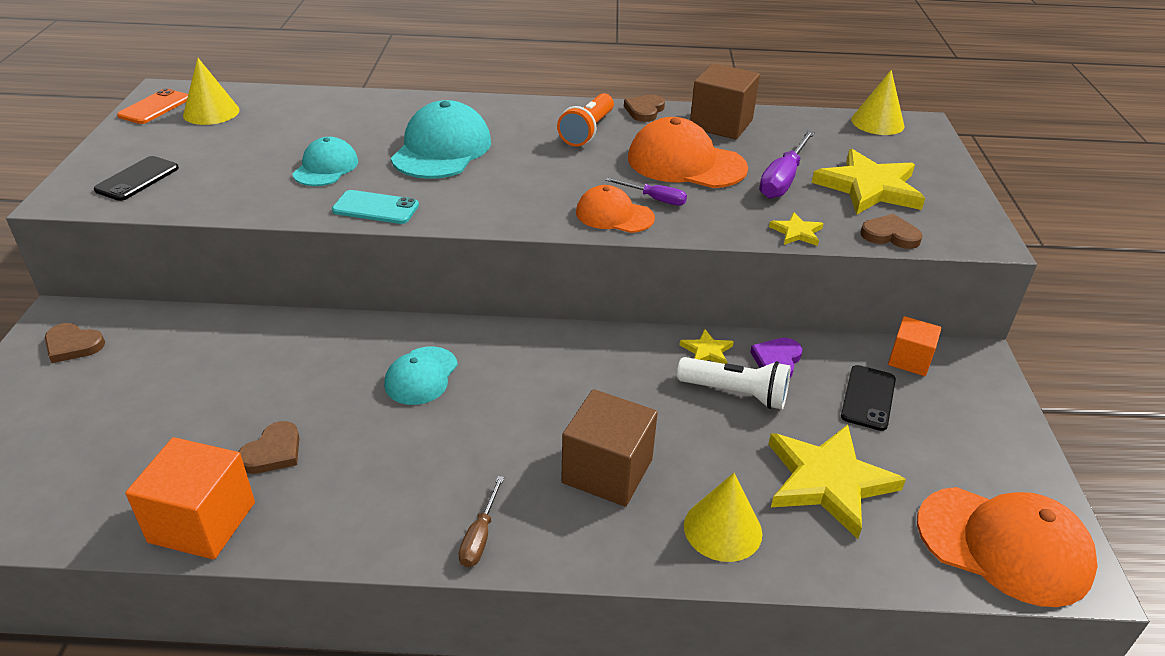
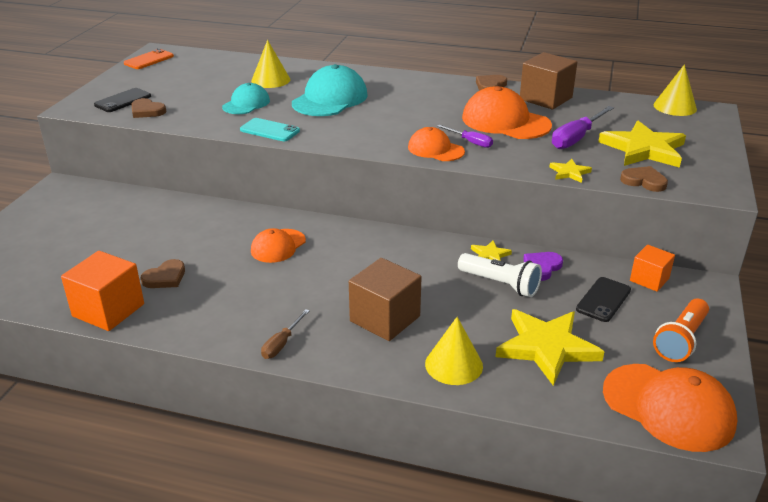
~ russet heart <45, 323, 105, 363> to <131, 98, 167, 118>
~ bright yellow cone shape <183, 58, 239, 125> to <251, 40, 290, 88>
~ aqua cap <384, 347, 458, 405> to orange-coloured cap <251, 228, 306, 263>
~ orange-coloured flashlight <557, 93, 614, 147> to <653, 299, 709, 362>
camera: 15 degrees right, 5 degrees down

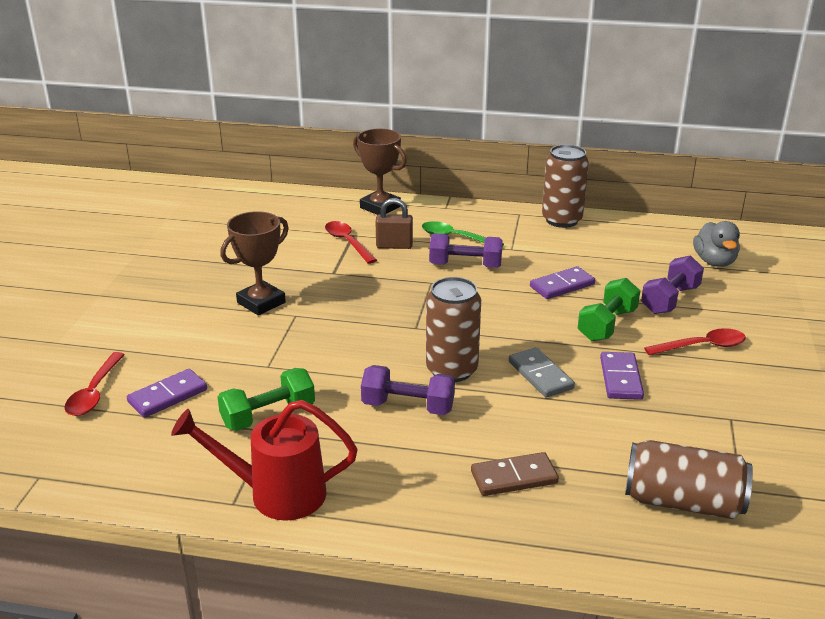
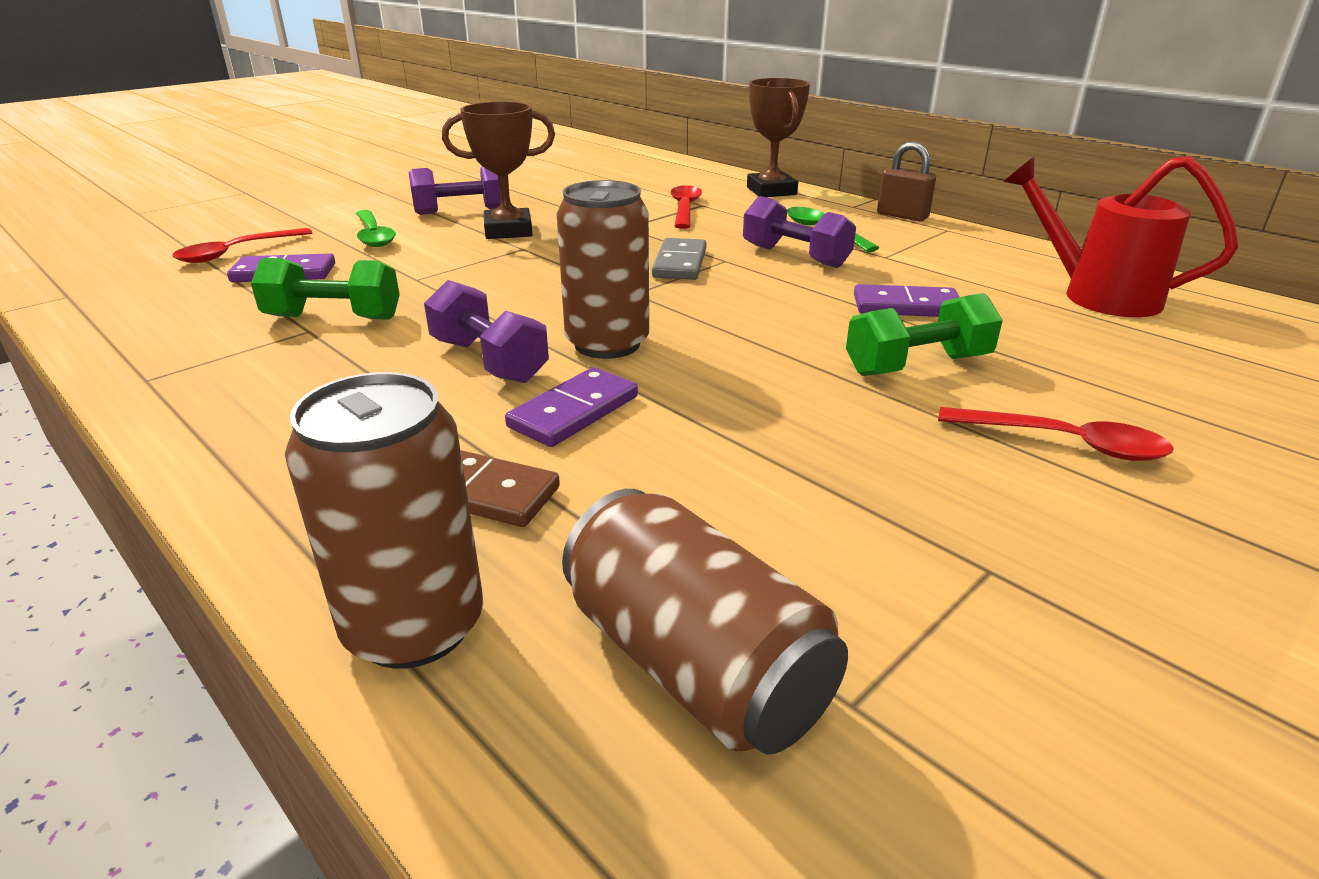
~ russet soda can <542, 145, 589, 228> to <285, 372, 483, 669>
+ emerald tablespoon <356, 210, 396, 247>
~ royal purple hand weight <641, 255, 704, 314> to <409, 166, 501, 215>
~ royal purple domino piece <600, 352, 644, 400> to <505, 367, 638, 447>
~ grey domino piece <509, 347, 575, 398> to <652, 238, 707, 280>
~ russet lock <376, 198, 413, 249> to <877, 142, 936, 222>
~ red sprinkling can <171, 400, 357, 521> to <1003, 156, 1238, 317>
- grey rubber duck <693, 221, 740, 267>
camera: 35 degrees right, 0 degrees up

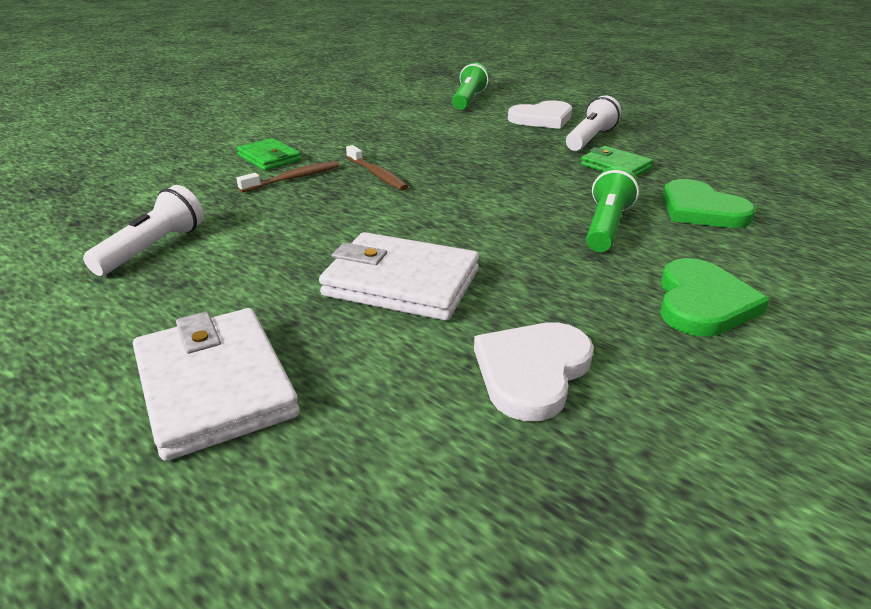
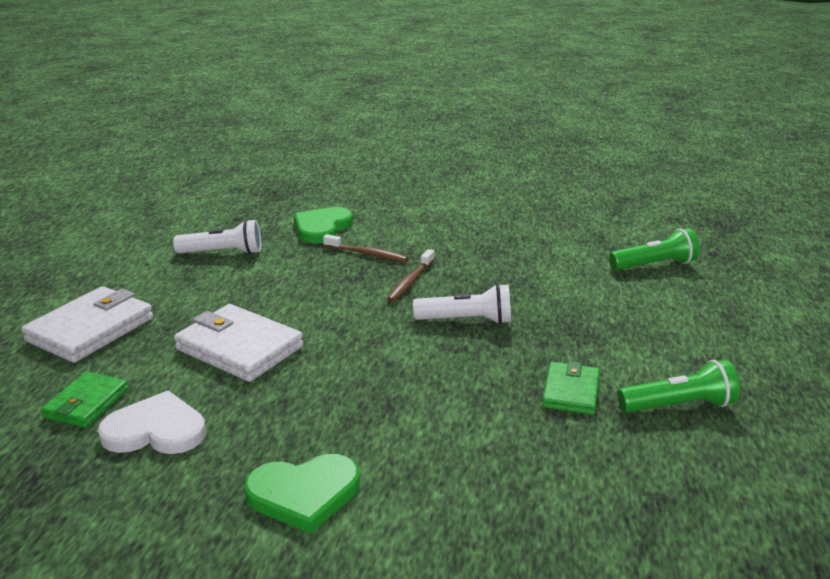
~ emerald billfold <237, 138, 301, 171> to <41, 371, 129, 428>
~ pure white billfold <319, 232, 479, 321> = <174, 304, 303, 382> 45 degrees counterclockwise
~ emerald heart <662, 179, 755, 228> to <294, 207, 353, 243>
~ pure white flashlight <566, 95, 621, 151> to <413, 284, 511, 324>
~ emerald flashlight <586, 166, 639, 252> to <617, 359, 740, 413>
- pure white heart <508, 100, 572, 129>
camera: 60 degrees right, 5 degrees down

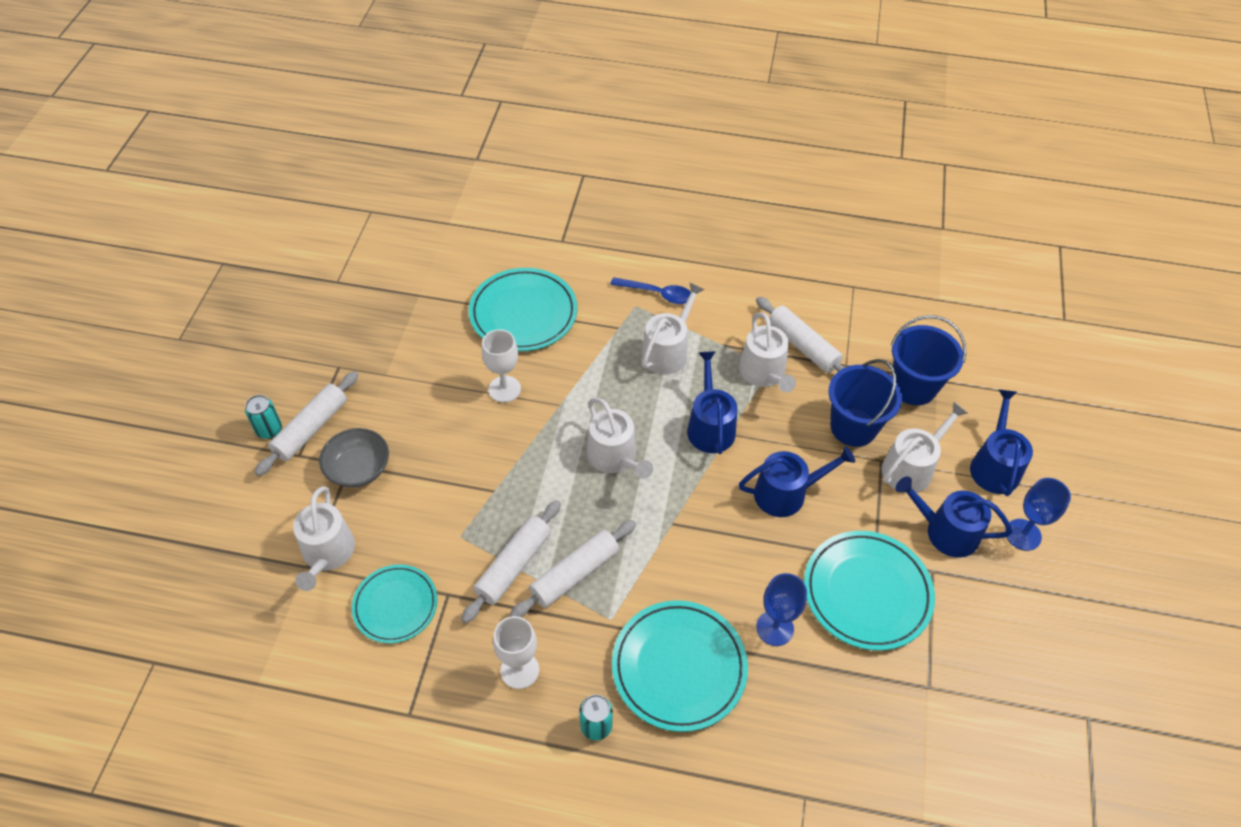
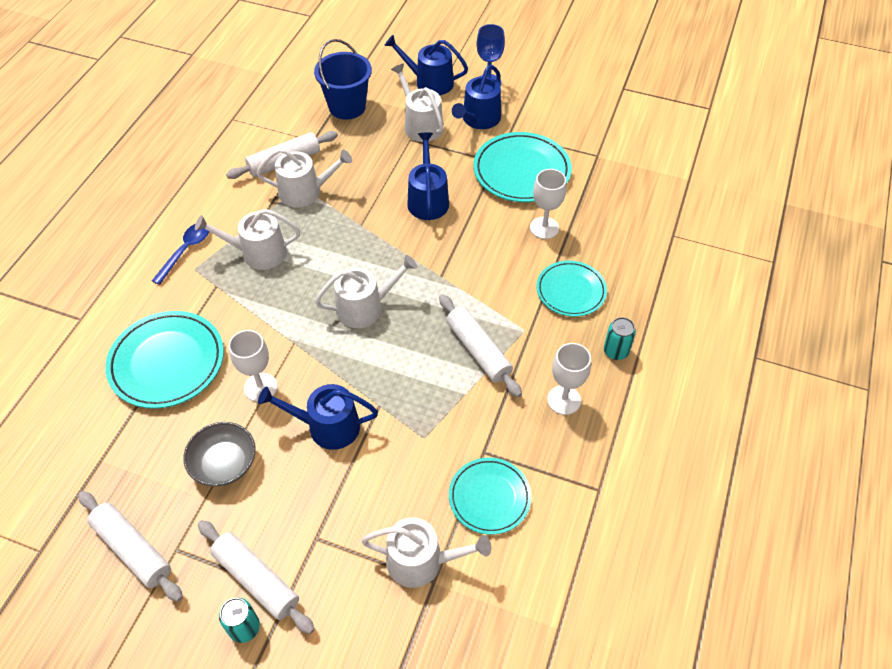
~ pure white dough roller <461, 500, 561, 623> to <78, 491, 183, 602>
~ grey bowl <319, 428, 389, 488> to <183, 422, 256, 486>
~ pure white sprinkling can <641, 282, 705, 375> = <195, 209, 300, 270> 45 degrees counterclockwise
~ blue sprinkling can <687, 351, 737, 454> to <258, 384, 378, 450>
~ blue wine glass <756, 573, 807, 646> to pure white wine glass <530, 169, 566, 239>
~ aqua flat dish <612, 600, 748, 732> = <536, 261, 607, 317> x0.65
- blue sand bucket <828, 359, 902, 447>
camera: 80 degrees left, 0 degrees up

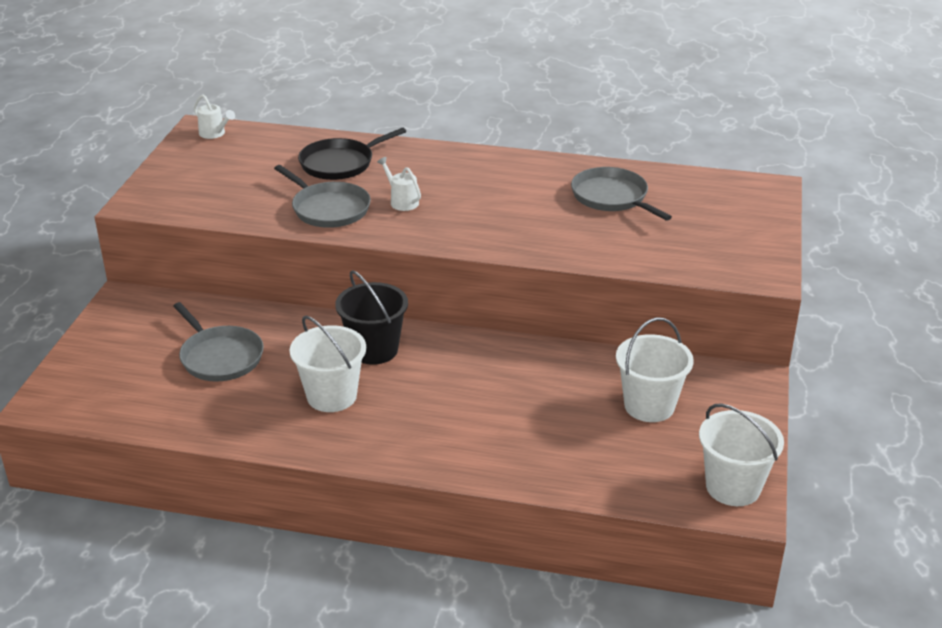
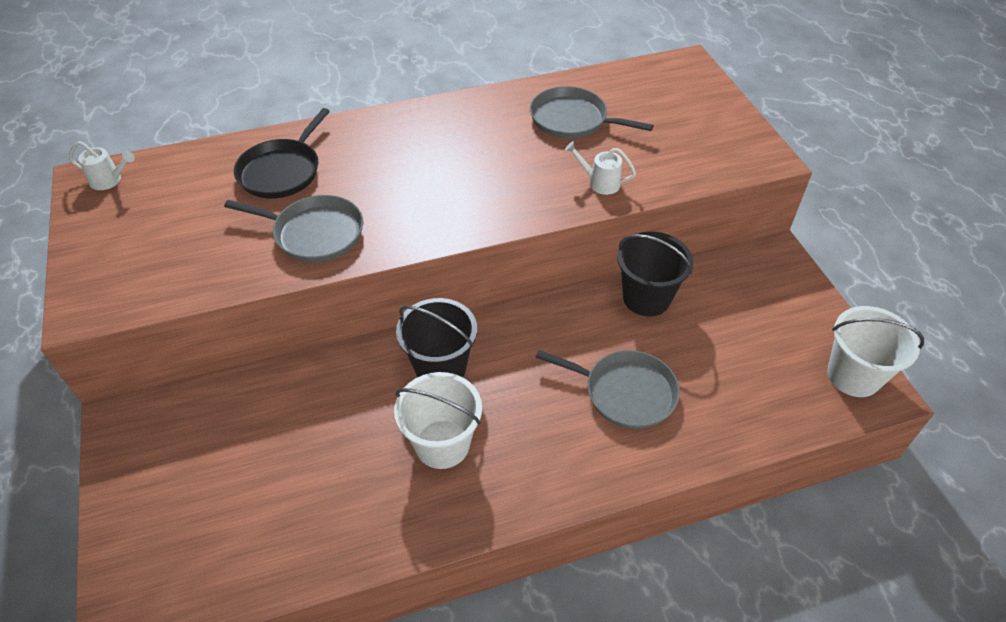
~ grey skillet <173, 302, 264, 382> to <536, 350, 680, 429>
~ pure white sprinkling can <377, 157, 421, 211> to <565, 141, 636, 195>
+ ebony sand bucket <617, 232, 693, 316>
- pure white sand bucket <616, 317, 694, 422>
camera: 30 degrees left, 15 degrees up

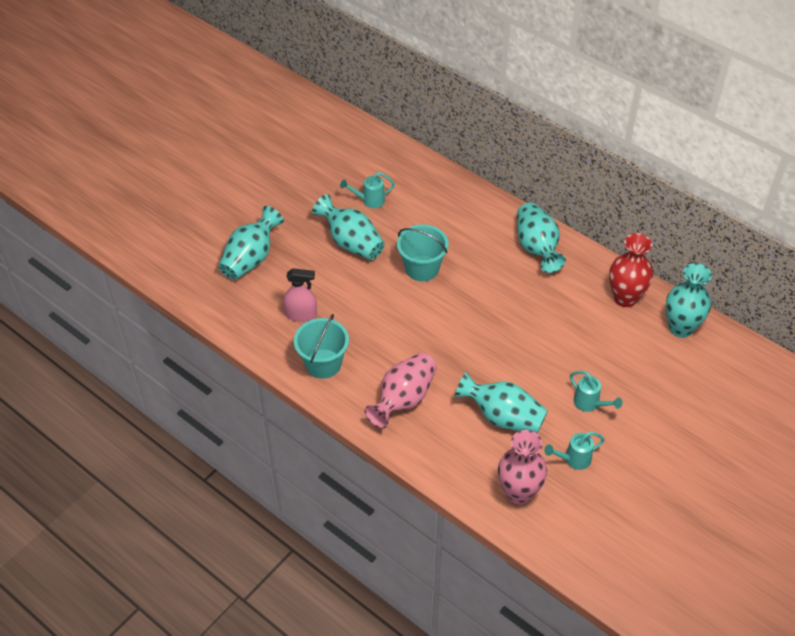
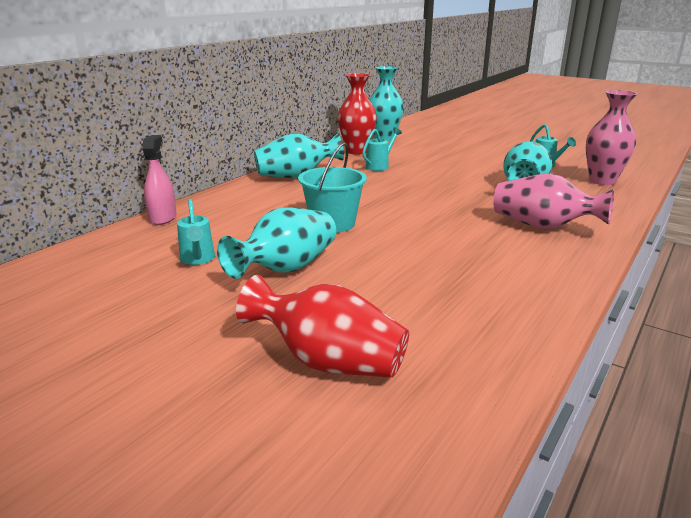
~ rosy spray cleaner <283, 268, 317, 322> to <142, 135, 177, 225>
~ aqua tall vase <218, 206, 284, 280> to red tall vase <236, 275, 409, 378>
~ aqua sprinkling can <570, 371, 622, 412> to <362, 127, 402, 171>
- aqua sand bucket <294, 314, 349, 379>
camera: 95 degrees left, 25 degrees down

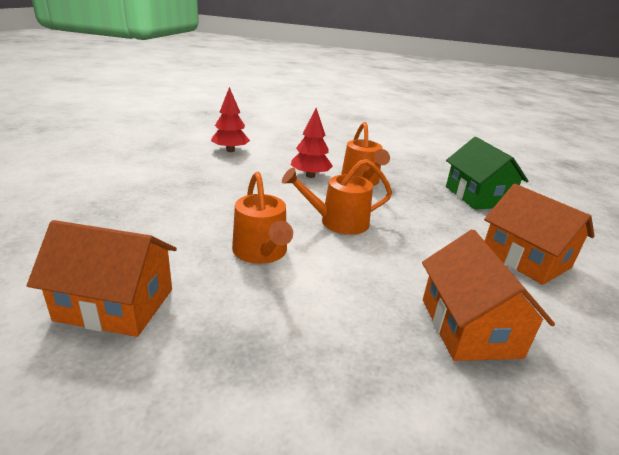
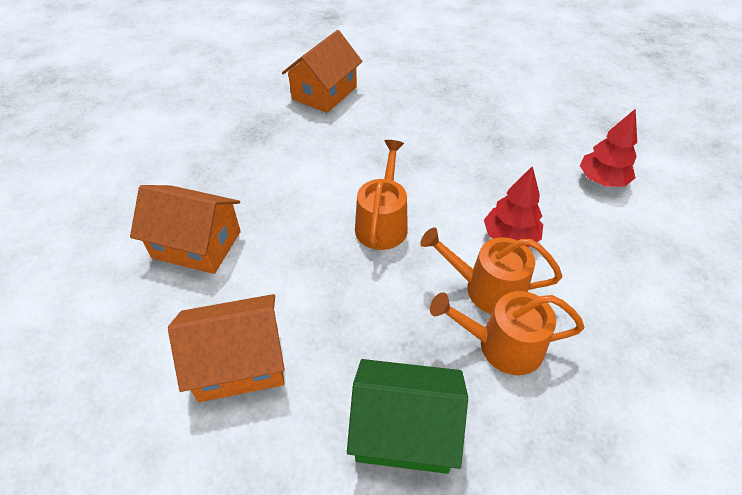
~ orange-coloured sprinkling can <232, 172, 293, 264> to <430, 291, 584, 375>
camera: 115 degrees right, 20 degrees up

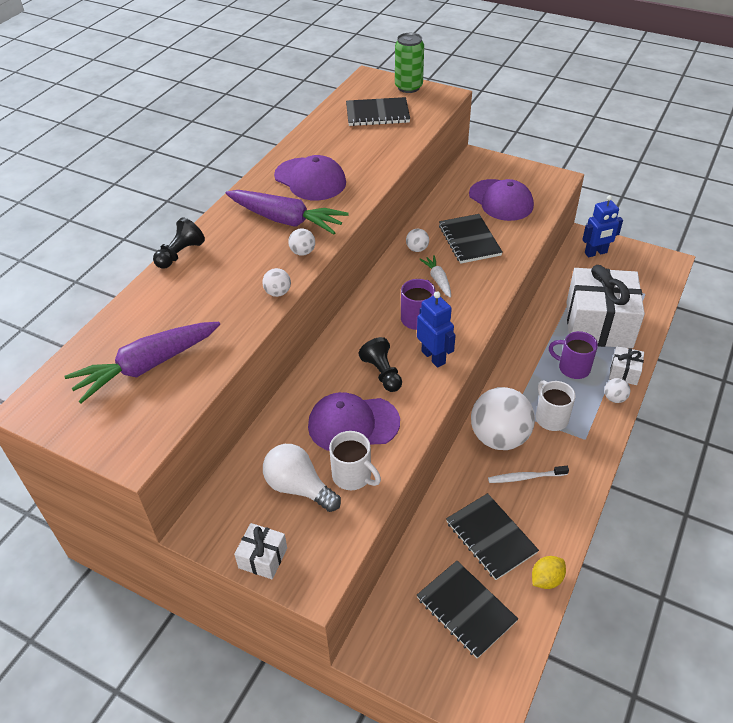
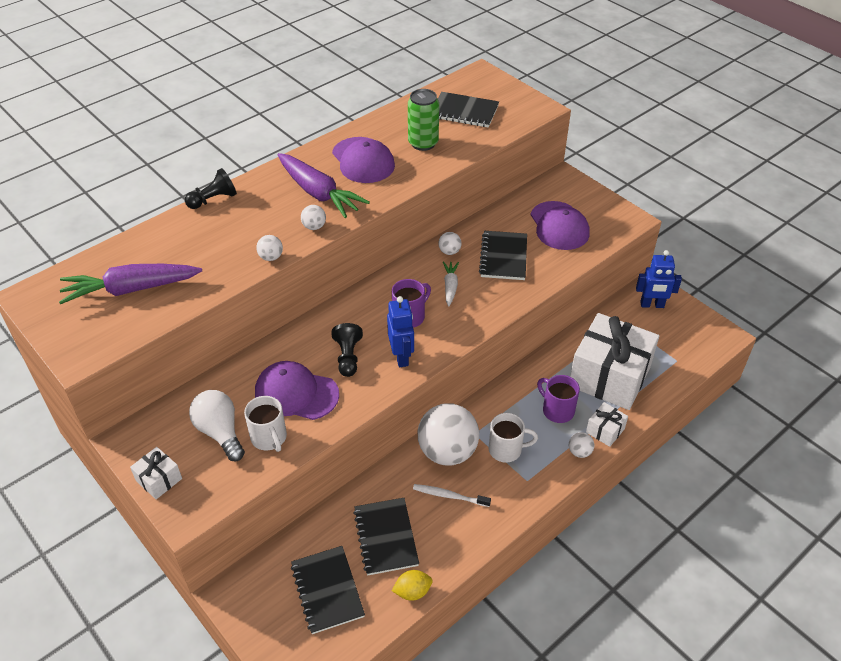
~ emerald soda can <395, 33, 424, 93> to <408, 89, 439, 151>
~ pure white tea mug <536, 380, 575, 431> = <489, 413, 538, 463> 90 degrees clockwise
camera: 20 degrees right, 0 degrees up

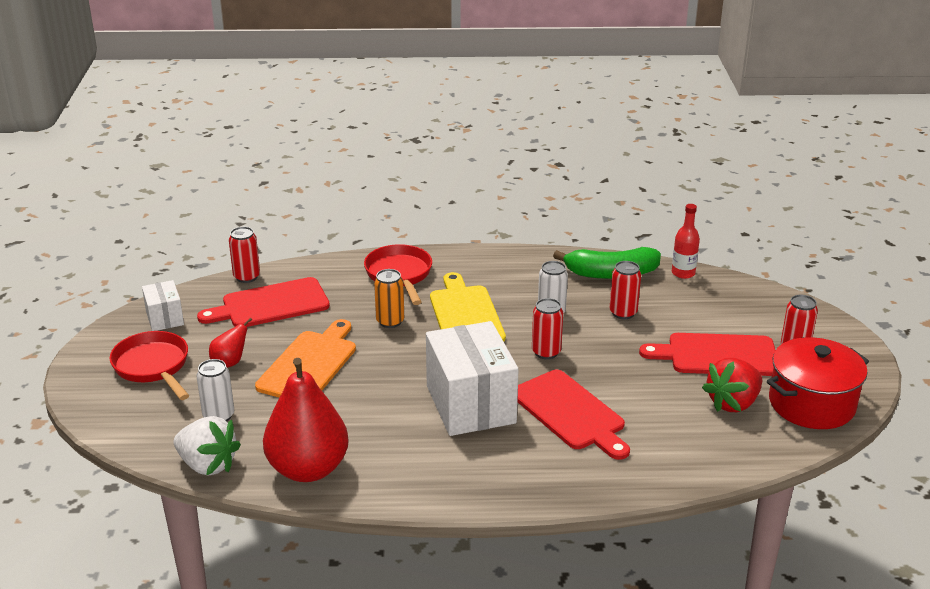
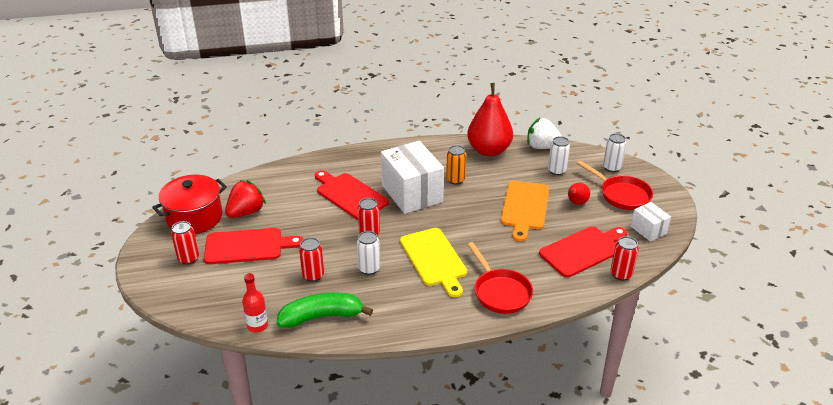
~ orange-coloured soda can <374, 269, 404, 328> to <446, 145, 467, 185>
+ pure white soda can <603, 133, 627, 172>
camera: 170 degrees right, 5 degrees up

